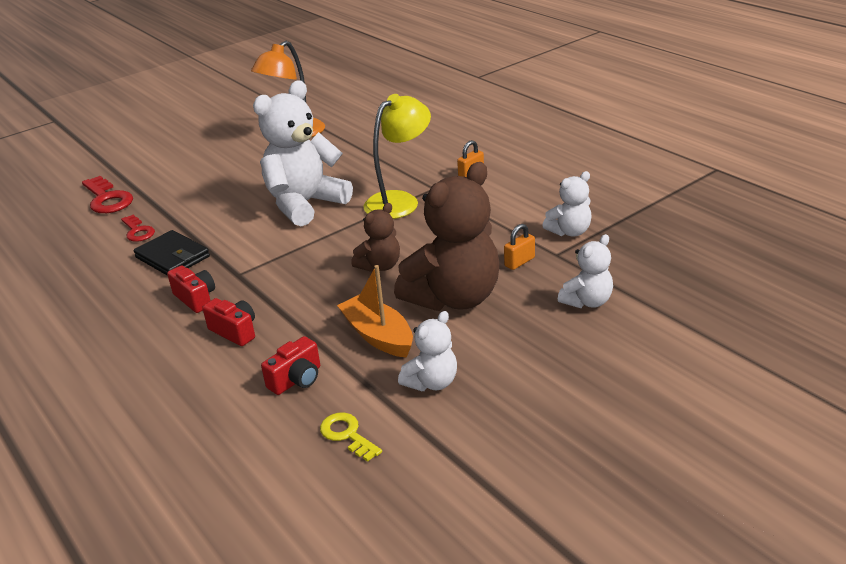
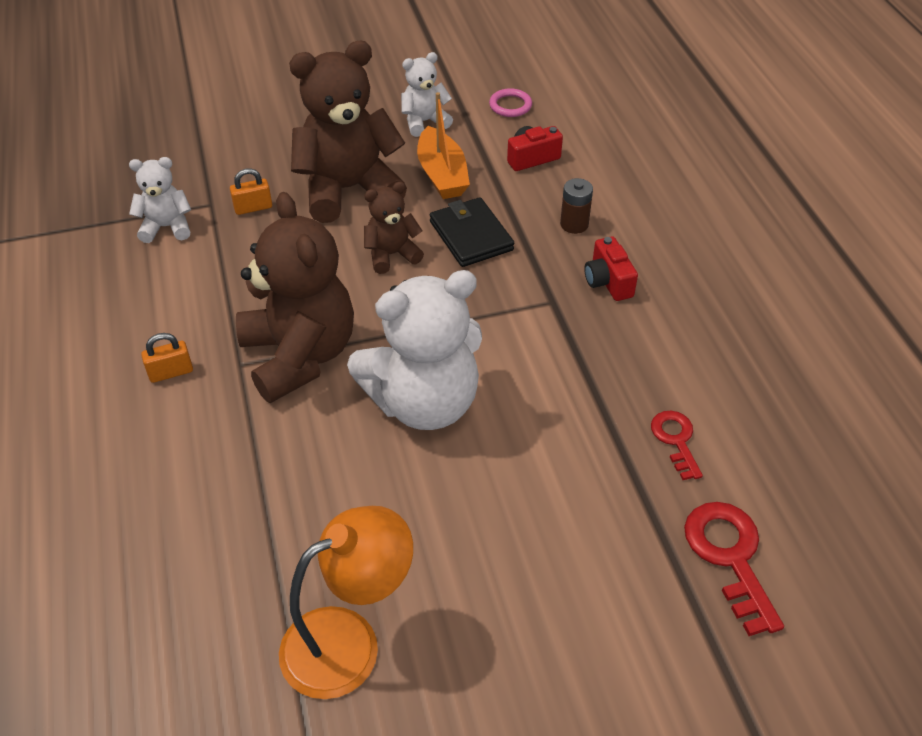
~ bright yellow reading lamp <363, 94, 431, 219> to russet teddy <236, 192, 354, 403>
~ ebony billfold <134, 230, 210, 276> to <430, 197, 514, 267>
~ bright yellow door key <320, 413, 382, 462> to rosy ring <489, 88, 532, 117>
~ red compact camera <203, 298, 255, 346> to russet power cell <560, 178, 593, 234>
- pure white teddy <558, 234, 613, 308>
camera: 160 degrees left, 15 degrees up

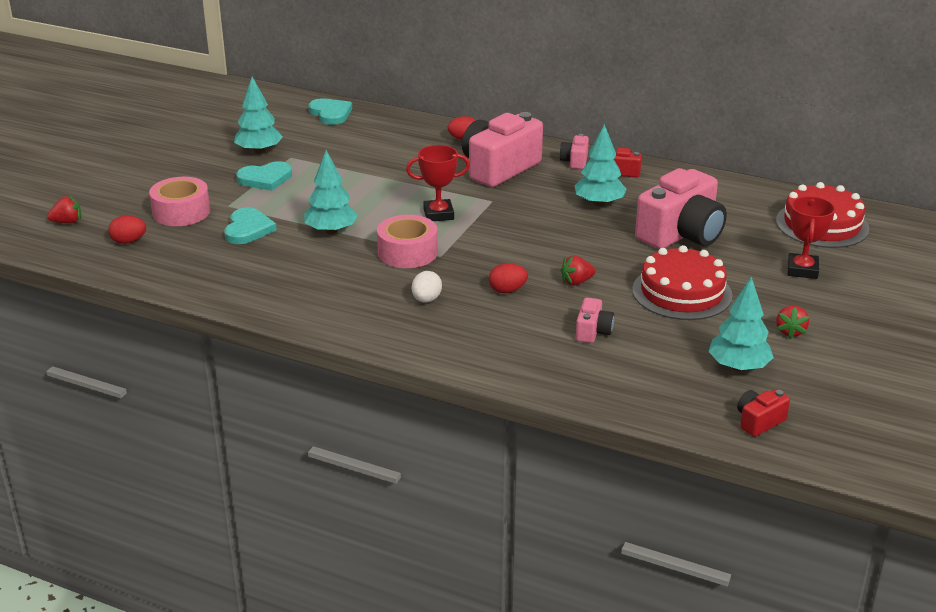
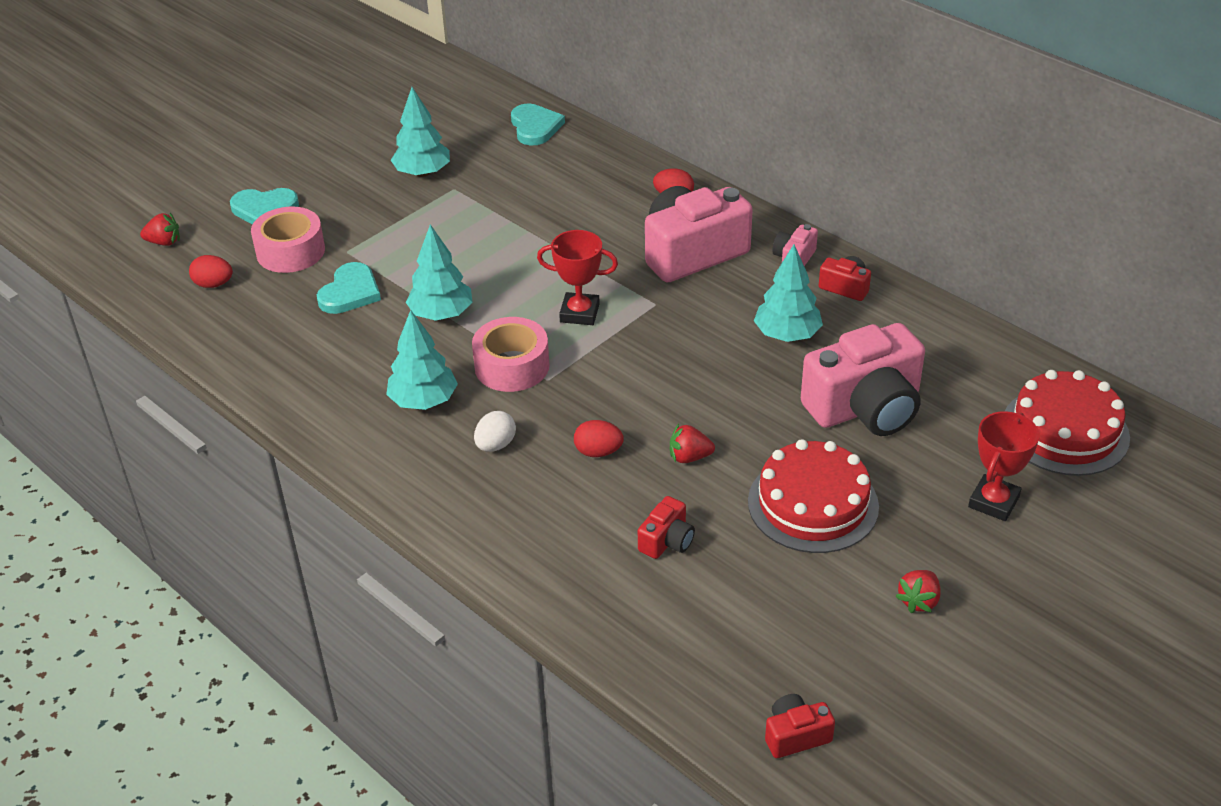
~ aqua heart <236, 161, 292, 191> to <230, 188, 299, 225>
~ aqua tree <708, 276, 774, 372> to <386, 310, 458, 410>
~ rosy compact camera <576, 298, 614, 343> to red compact camera <638, 496, 695, 559>
camera: 20 degrees right, 10 degrees up

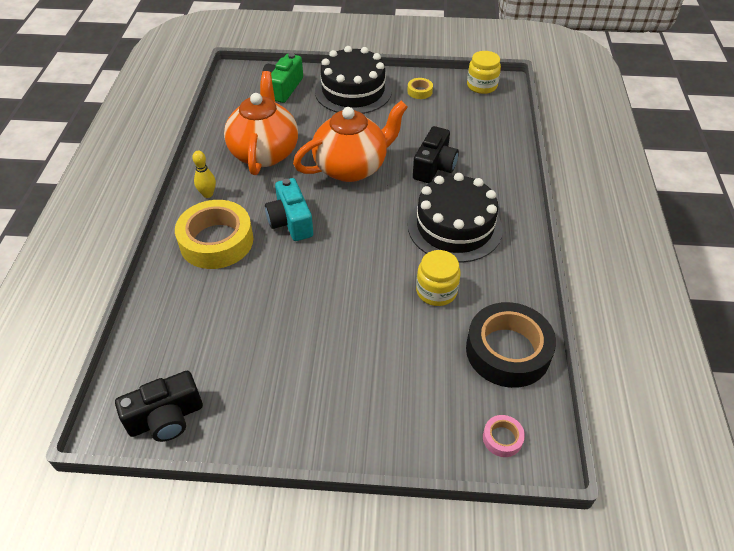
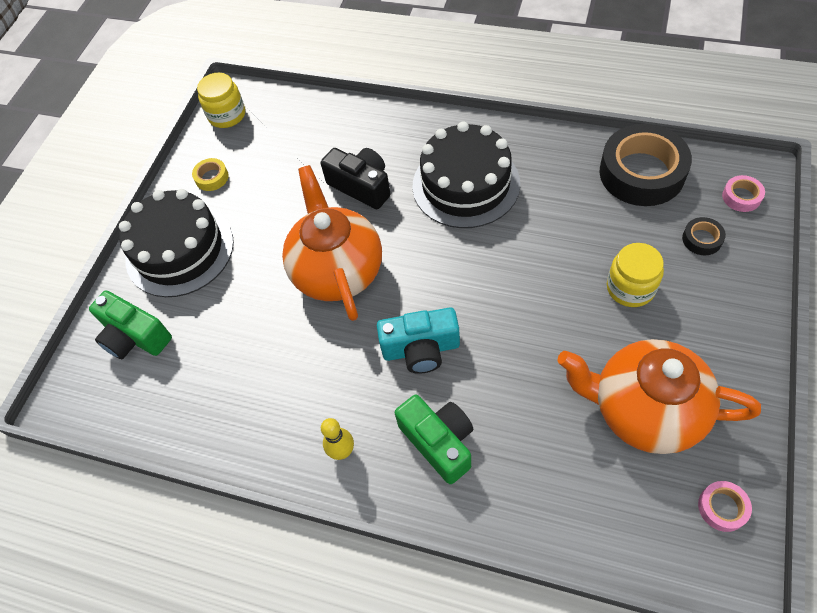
~ bright yellow tape <175, 200, 253, 269> to emerald compact camera <395, 395, 473, 484>
~ orange-coloured teapot <224, 71, 298, 175> to <557, 339, 761, 454>
~ bright yellow jar <416, 250, 461, 306> to <607, 243, 664, 307>
+ ebony tape <682, 217, 726, 255>
~ ebony compact camera <115, 371, 203, 442> to rosy tape <698, 481, 752, 532>
camera: 70 degrees left, 10 degrees up

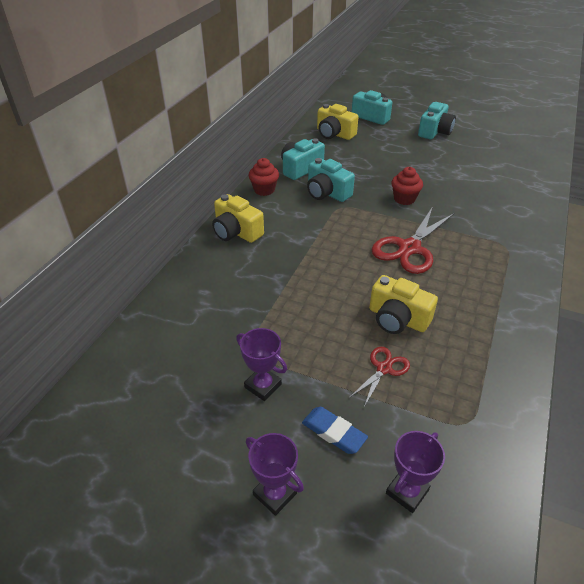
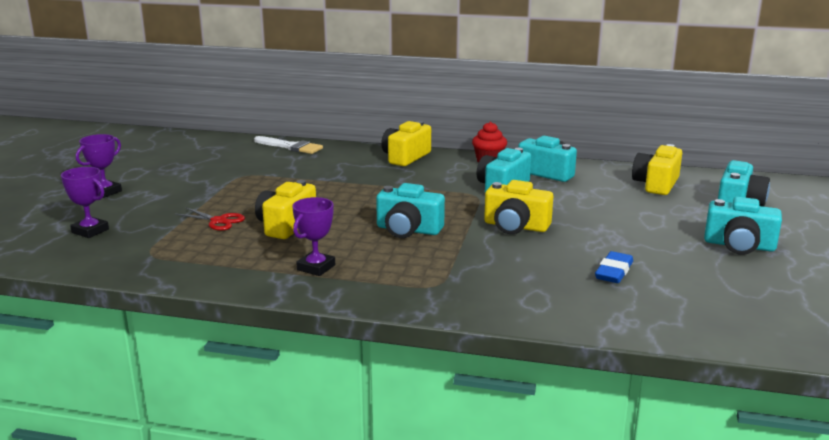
+ pure white paint brush <254, 136, 323, 154>
~ royal purple prize cup <236, 328, 287, 401> to <292, 197, 335, 276>
~ red scissors <371, 208, 454, 274> to aqua compact camera <376, 183, 445, 238>
~ red cupcake <391, 167, 423, 205> to bright yellow compact camera <484, 180, 553, 234>
~ blue pencil eraser <302, 407, 368, 454> to <595, 251, 633, 283>
camera: 80 degrees right, 20 degrees down

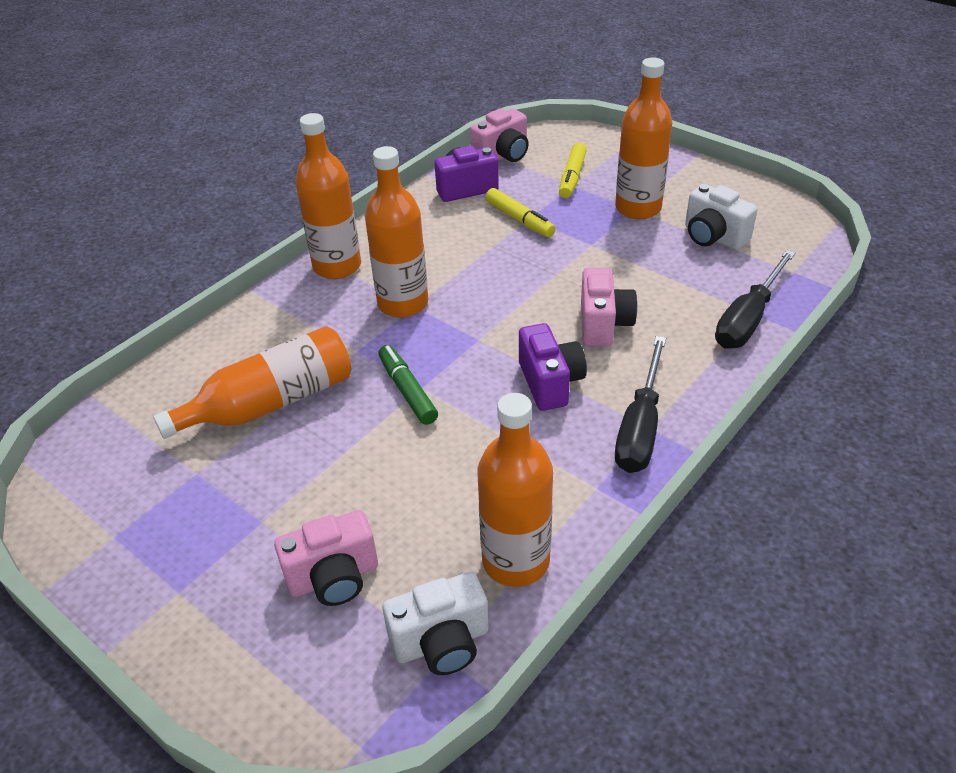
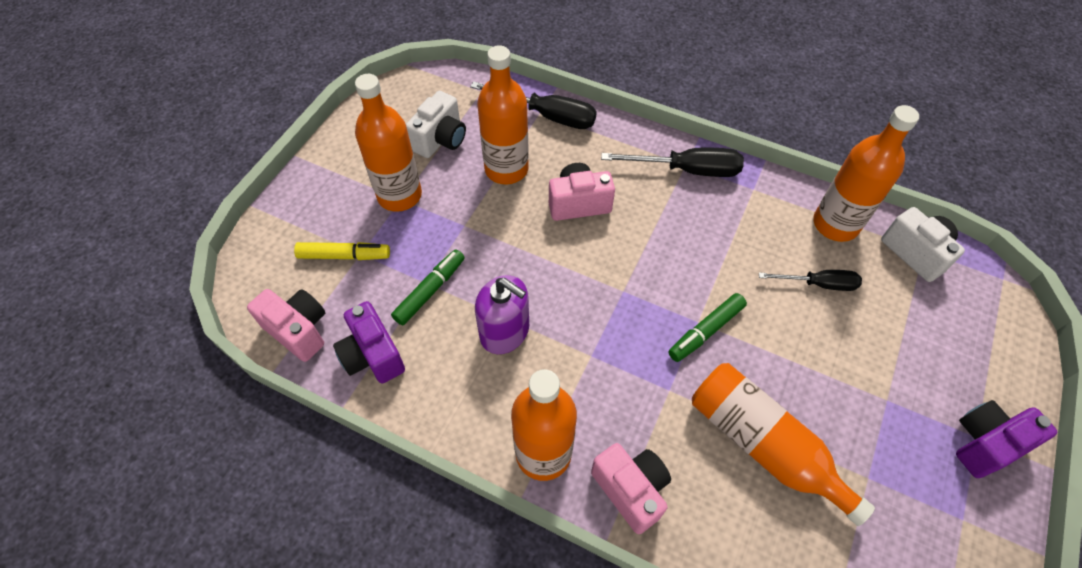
~ bright yellow marker pen <485, 188, 555, 237> to emerald marker pen <391, 249, 465, 325>
+ royal purple soap dispenser <475, 275, 529, 354>
~ orange-coloured drink bottle <365, 146, 428, 318> to <477, 45, 529, 184>
~ rosy compact camera <274, 510, 378, 606> to <591, 443, 671, 534>
+ ebony flat screwdriver <759, 270, 862, 291>
~ royal purple compact camera <519, 323, 587, 411> to <956, 400, 1057, 478>
camera: 105 degrees left, 15 degrees up

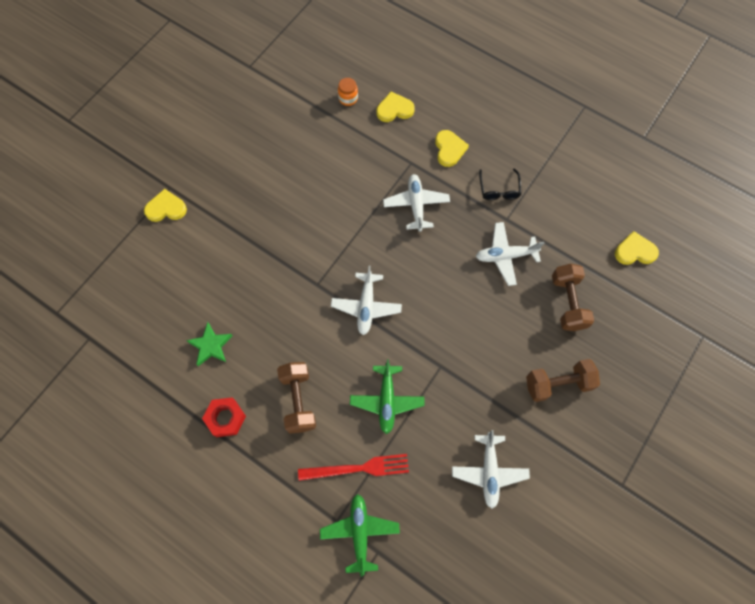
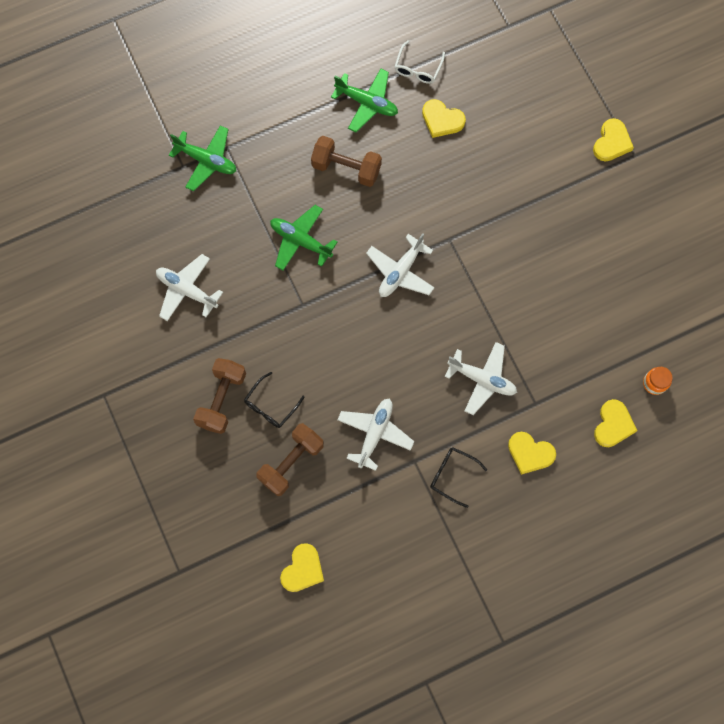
+ ebony spectacles <244, 372, 305, 428>
~ russet hand weight <552, 264, 594, 331> = <256, 423, 324, 496> 75 degrees counterclockwise
~ red hex nut <202, 397, 246, 437> to emerald plane <331, 69, 398, 132>
~ pure white plane <331, 265, 402, 335> = <366, 233, 434, 297> 90 degrees counterclockwise
+ pure white spectacles <394, 40, 445, 84>
~ emerald five-pointed star <186, 322, 233, 366> to bright yellow heart <422, 99, 466, 138>
- red table fork <298, 454, 409, 481>
camera: 120 degrees right, 5 degrees up

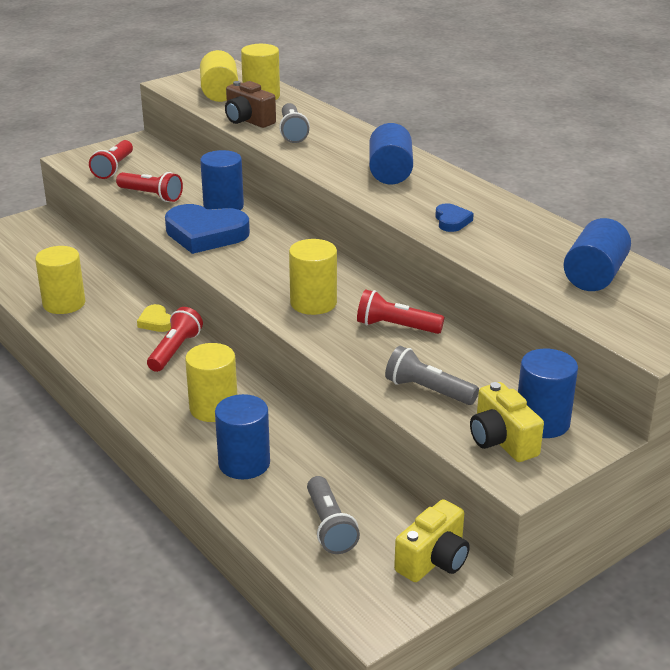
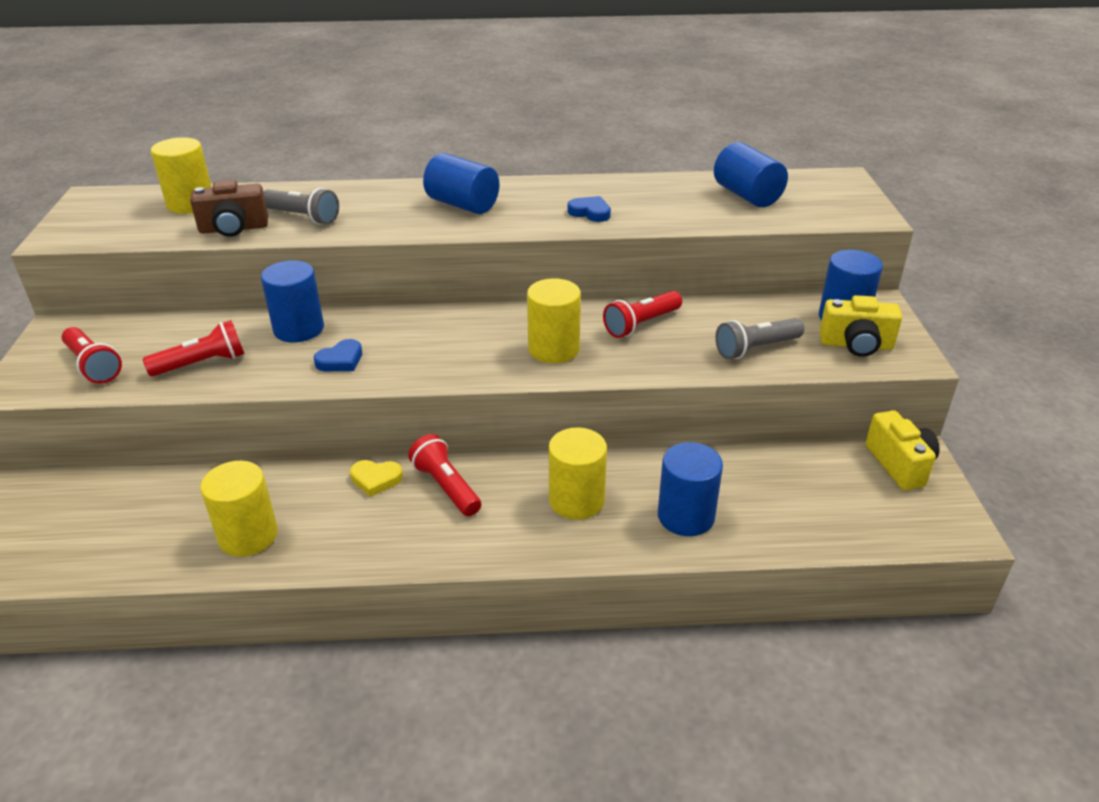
~ blue heart <165, 204, 250, 254> = <314, 339, 362, 371> x0.47
- bright yellow cylinder shape <200, 50, 238, 102>
- grey flashlight <307, 476, 360, 554>
camera: 55 degrees left, 5 degrees up

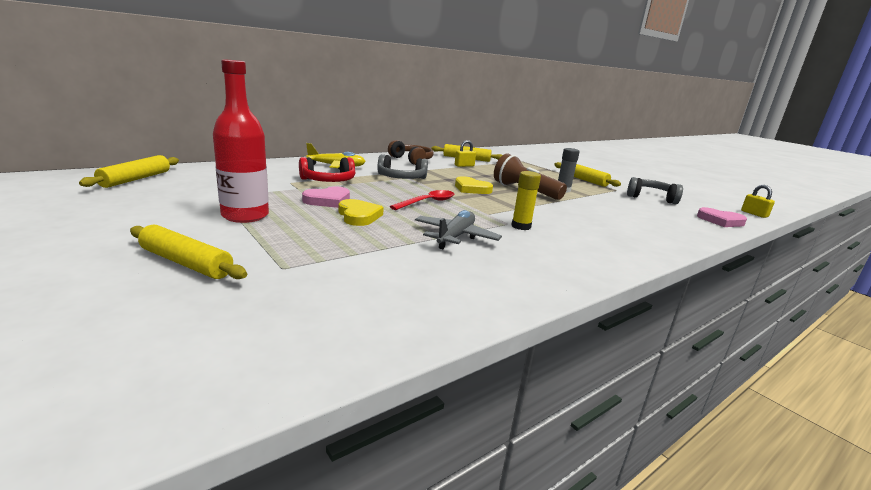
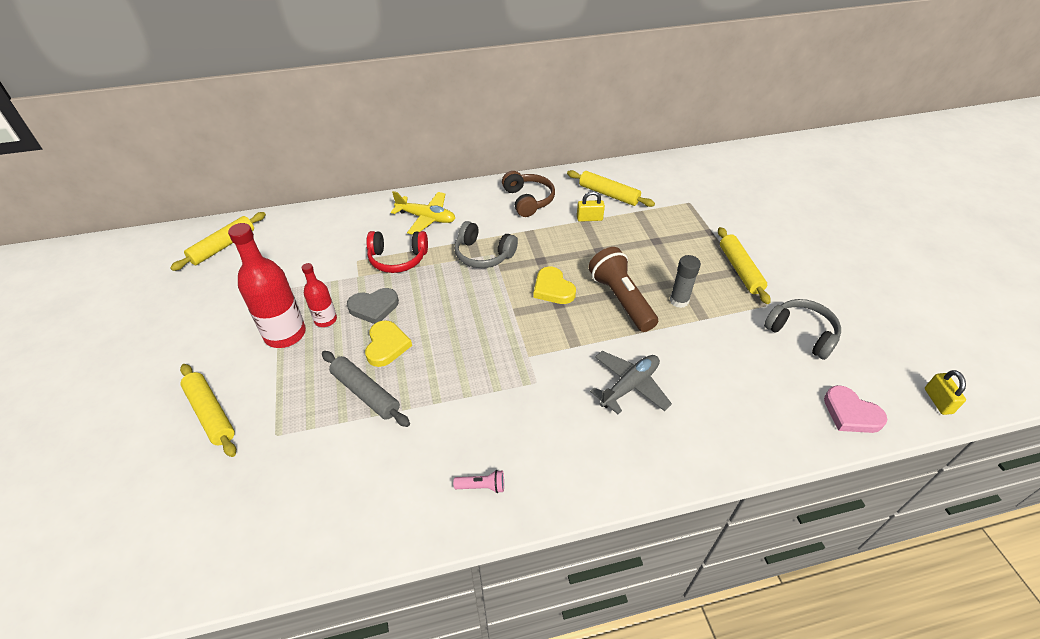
+ red drink bottle <302, 263, 337, 327>
+ grey dough roller <322, 351, 410, 427>
~ rosy heart <302, 186, 350, 208> to grey heart <347, 288, 399, 324>
+ rosy flashlight <453, 470, 504, 493>
~ grey plane <415, 210, 502, 249> to <590, 351, 672, 414>
- red tablespoon <390, 190, 454, 210>
- bright yellow glue stick <511, 171, 541, 230>
camera: 25 degrees right, 25 degrees up

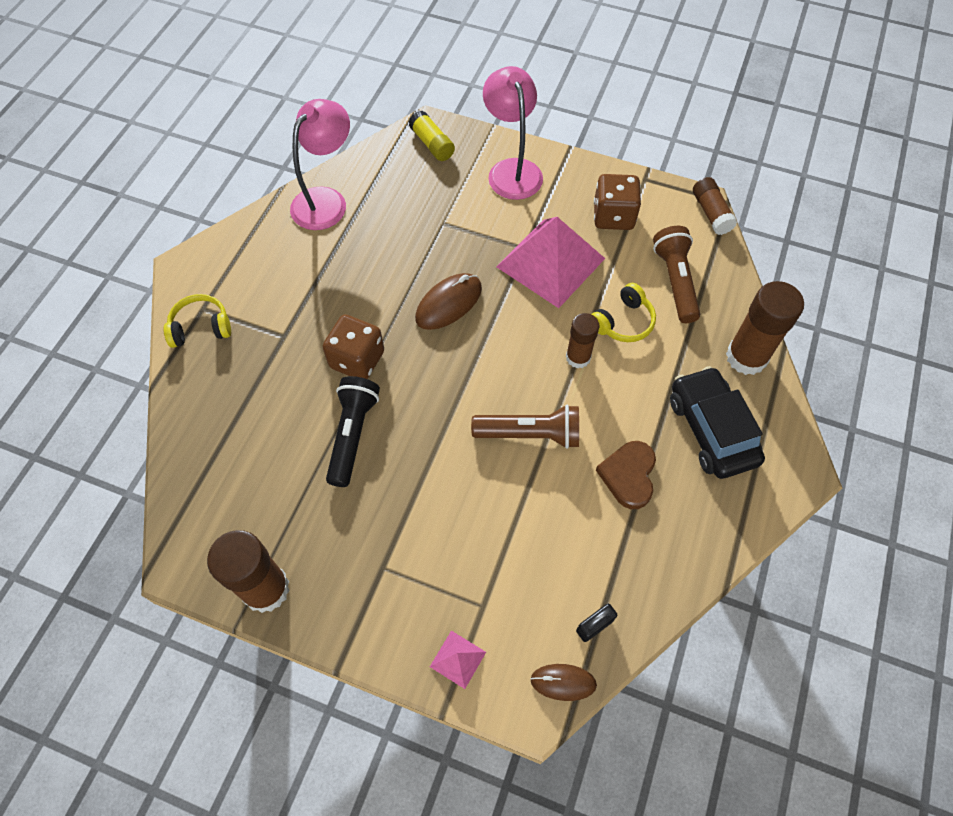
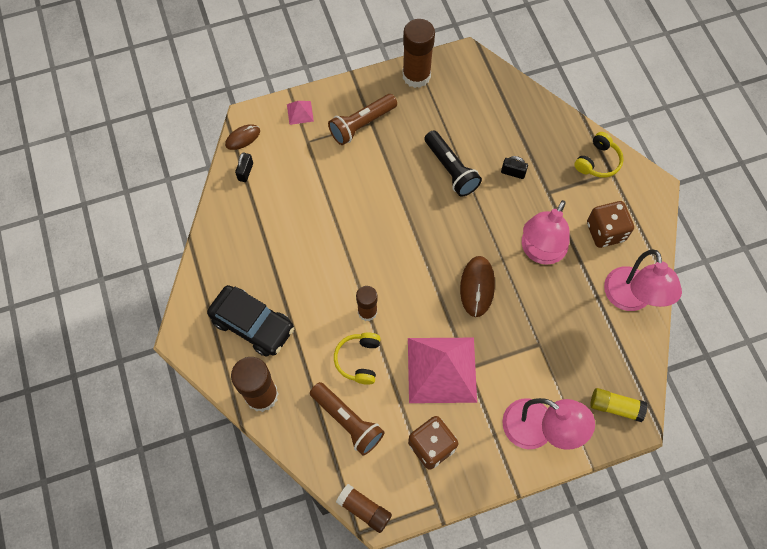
~ russet flashlight <471, 405, 579, 449> to <328, 94, 397, 145>
+ ebony lock <501, 156, 528, 179>
+ rosy reading lamp <522, 200, 570, 265>
~ russet die <323, 314, 384, 379> to <587, 201, 634, 248>
- russet heart <596, 441, 656, 509>
camera: 140 degrees right, 5 degrees up

